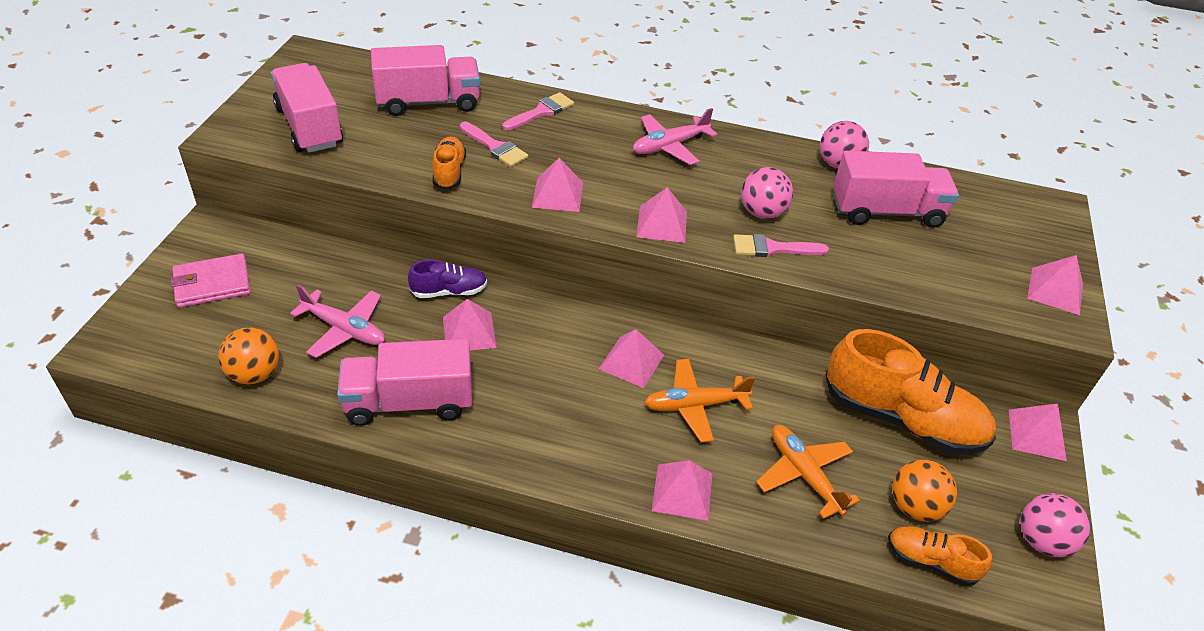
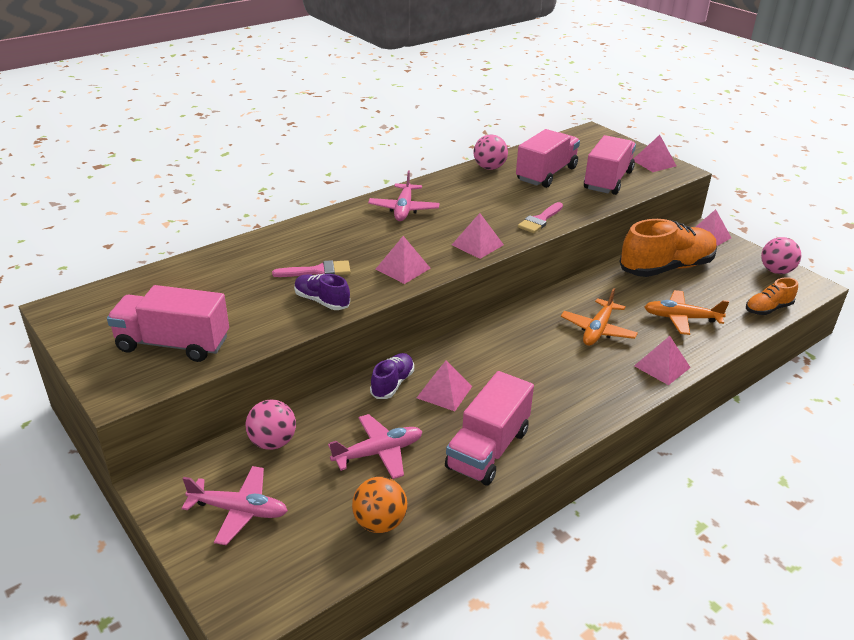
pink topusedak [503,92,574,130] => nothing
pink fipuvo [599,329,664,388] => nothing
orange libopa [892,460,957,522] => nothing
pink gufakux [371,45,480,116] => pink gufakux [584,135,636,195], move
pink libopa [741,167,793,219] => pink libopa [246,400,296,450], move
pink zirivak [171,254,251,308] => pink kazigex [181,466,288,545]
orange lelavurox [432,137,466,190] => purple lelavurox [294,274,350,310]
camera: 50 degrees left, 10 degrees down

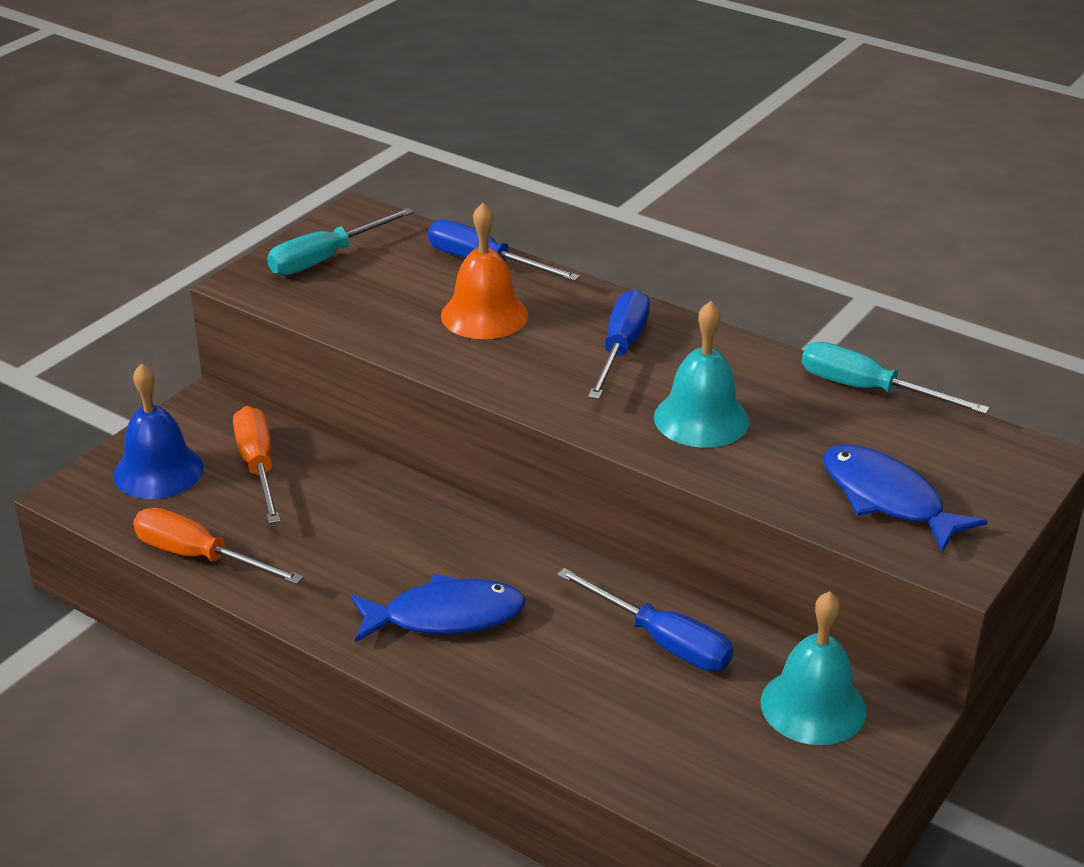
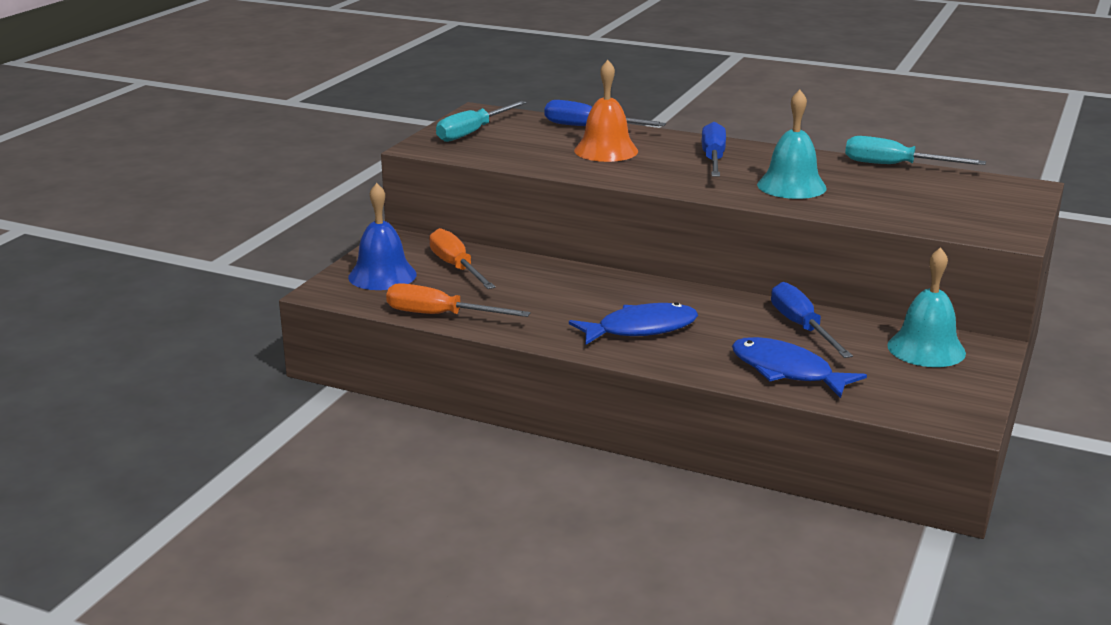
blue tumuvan [823,444,987,553] => blue tumuvan [732,337,867,398], move
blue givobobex [557,568,733,671] => blue givobobex [771,282,853,358], 135 degrees counterclockwise
camera: 10 degrees left, 10 degrees down

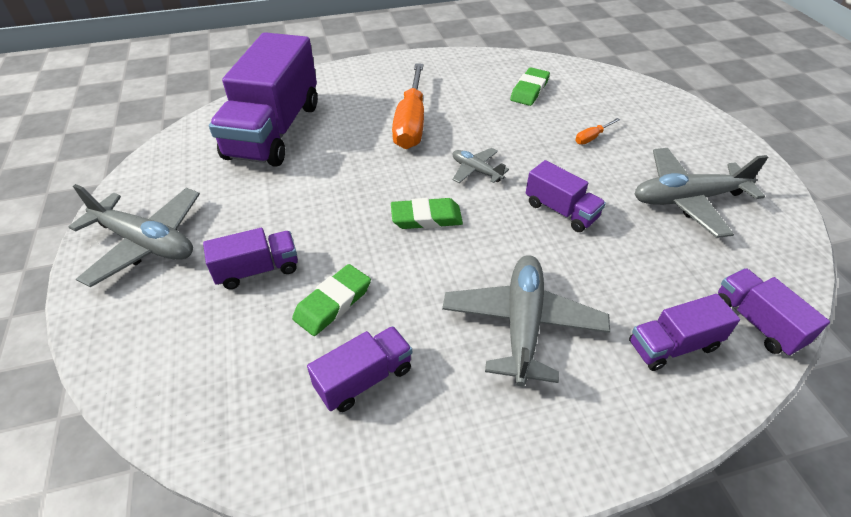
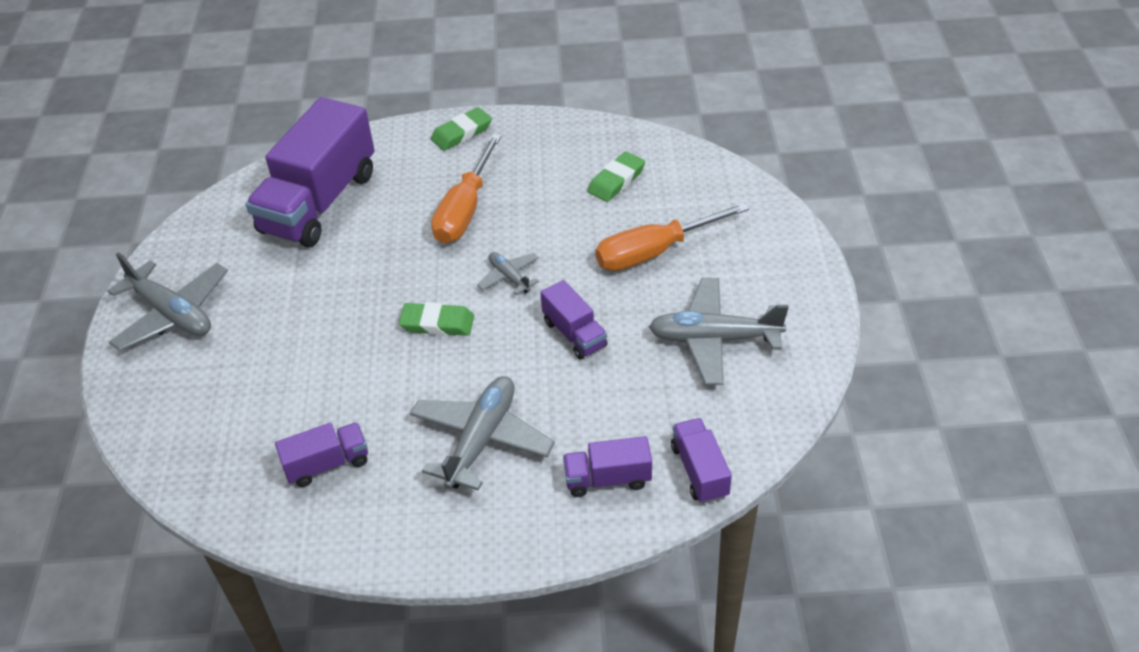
purple gufakux [203,228,298,289] => nothing
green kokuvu [292,264,371,336] => green kokuvu [431,107,492,151], move
orange givobobex [575,118,620,144] => orange givobobex [595,203,749,271], x2.41
camera: 15 degrees right, 0 degrees up

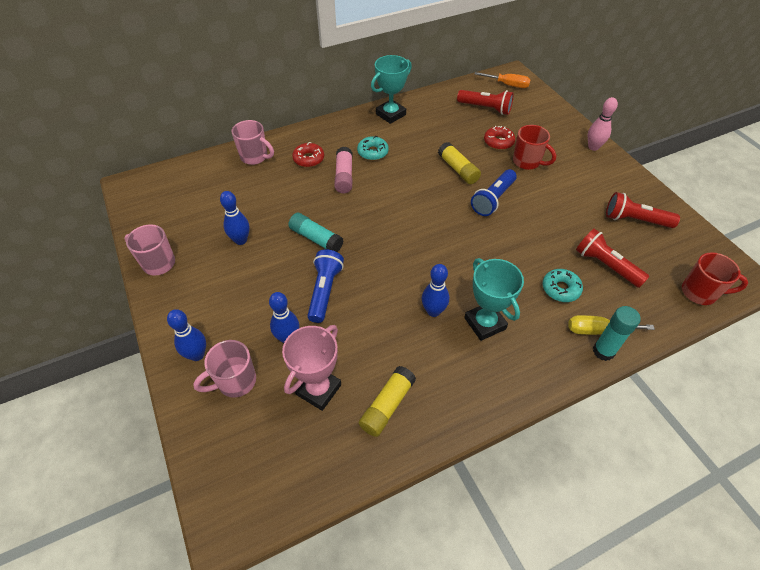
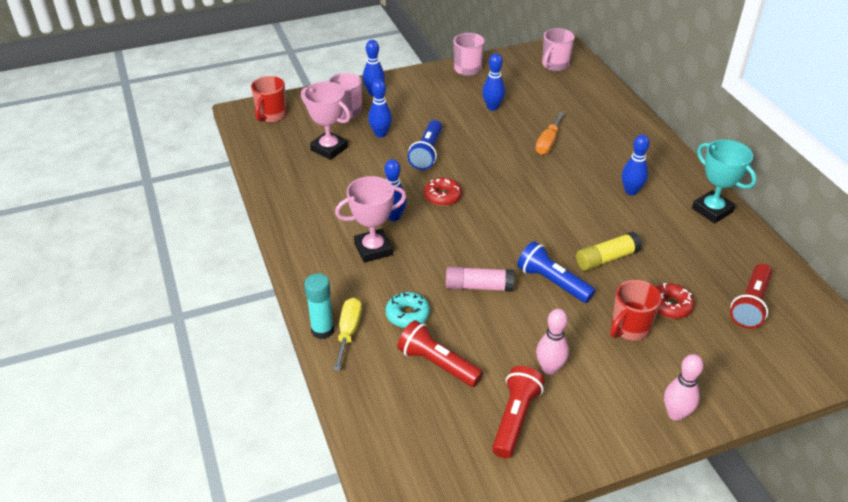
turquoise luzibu [288,213,343,252] => nothing
yellow luzibu [359,366,416,437] => nothing
nothing => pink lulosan [536,309,569,375]
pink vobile [231,120,274,165] => pink vobile [542,28,575,71], move
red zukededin [292,142,324,167] => red zukededin [424,177,462,206], move
pink luzibu [334,147,352,193] => pink luzibu [446,266,514,292], move
orange givobobex [475,72,531,88] => orange givobobex [535,112,564,155], move
red vobile [682,252,748,305] => red vobile [251,76,287,123], move
turquoise zukededin [357,136,389,160] => blue lulosan [622,134,650,195]
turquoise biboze [464,258,524,341] => pink biboze [335,176,407,263]
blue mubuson [307,249,344,323] => blue mubuson [407,120,442,170], 90 degrees clockwise
red mubuson [576,229,649,288] => red mubuson [397,320,483,387], 105 degrees counterclockwise
camera: 95 degrees right, 10 degrees down

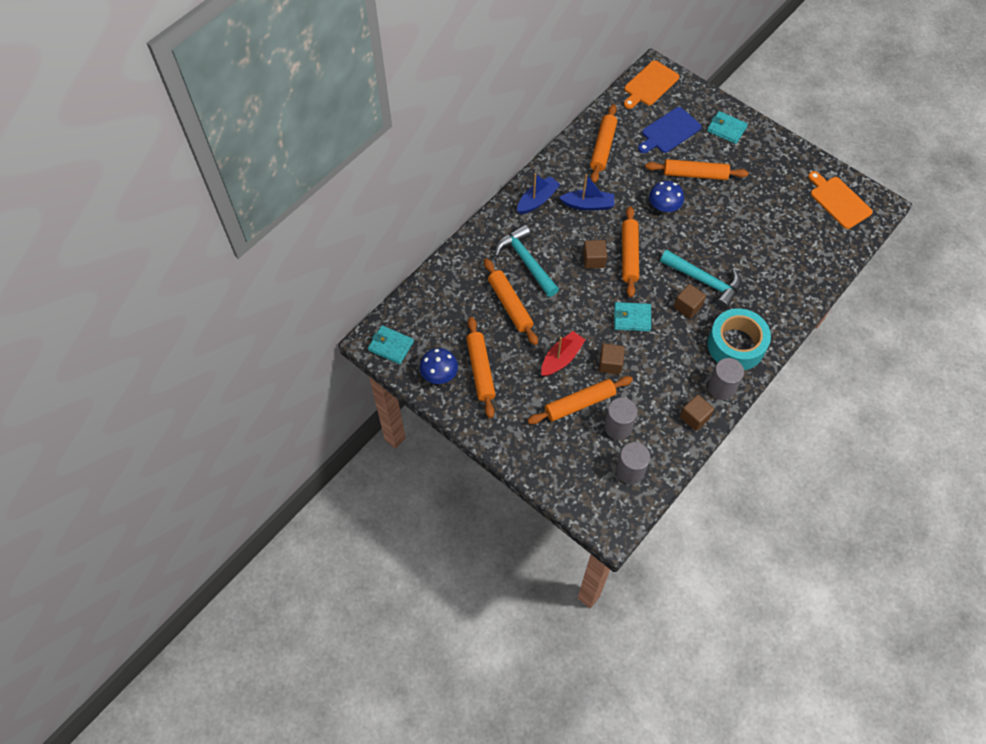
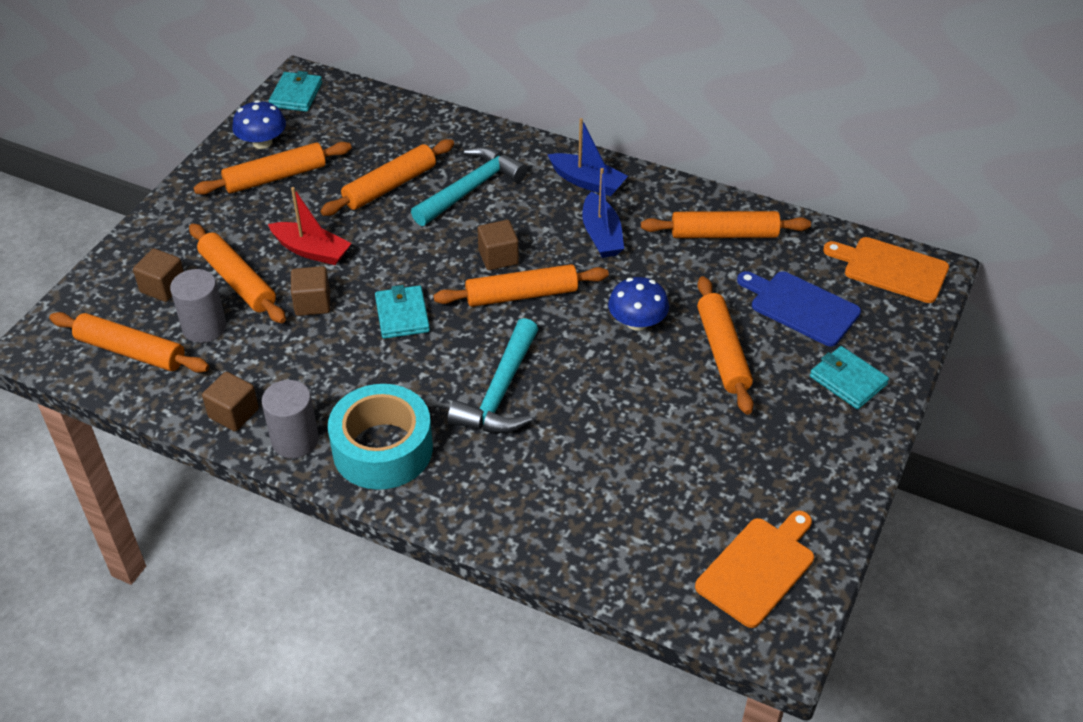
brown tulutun [674,284,706,319] => brown tulutun [133,248,184,302], move
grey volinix [616,442,650,484] => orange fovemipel [49,312,209,373]
turquoise zirivak [707,111,748,144] => turquoise zirivak [810,346,889,409], 60 degrees counterclockwise
camera: 75 degrees right, 15 degrees down

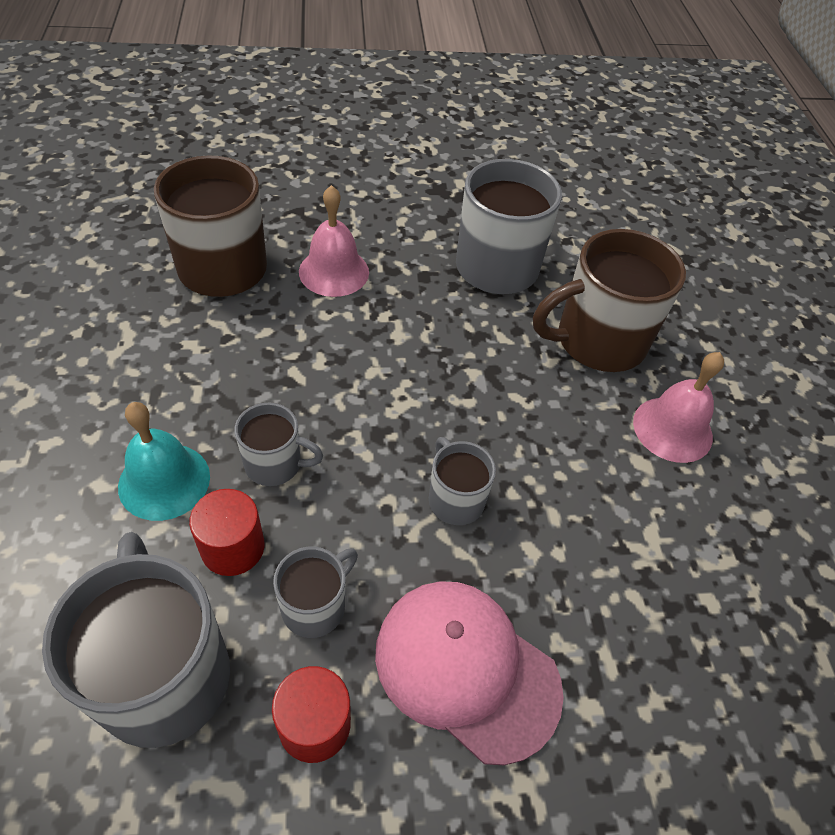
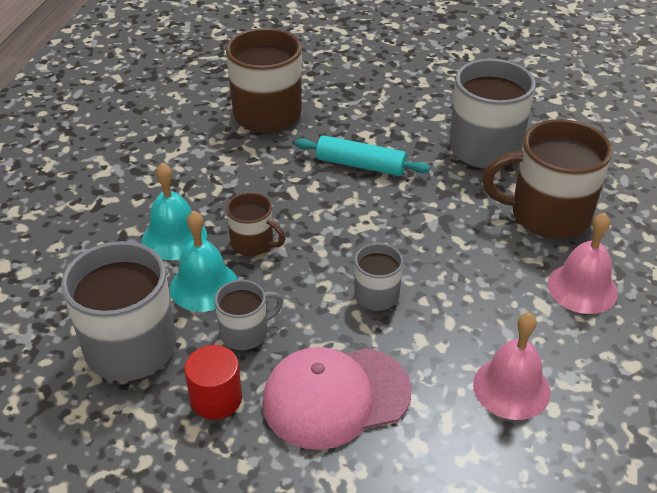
nothing => turquoise fovemipel [295,135,430,176]
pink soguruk [299,185,369,297] => pink soguruk [473,313,551,420], move
red volinix [189,489,265,576] => turquoise soguruk [170,211,238,312]
grey vobile [235,403,323,486] => brown vobile [226,192,286,256]
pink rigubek [375,581,564,765] => pink rigubek [262,347,412,450], 75 degrees counterclockwise
camera: 25 degrees right, 10 degrees down

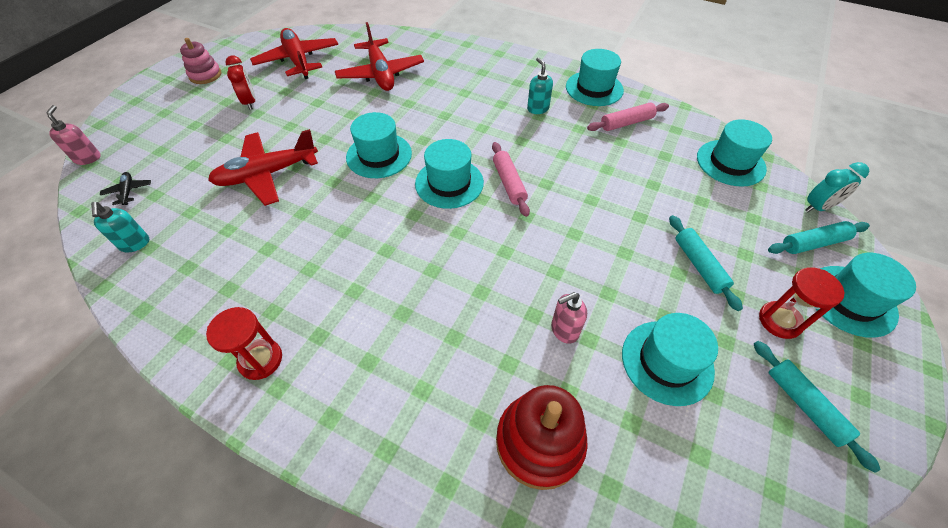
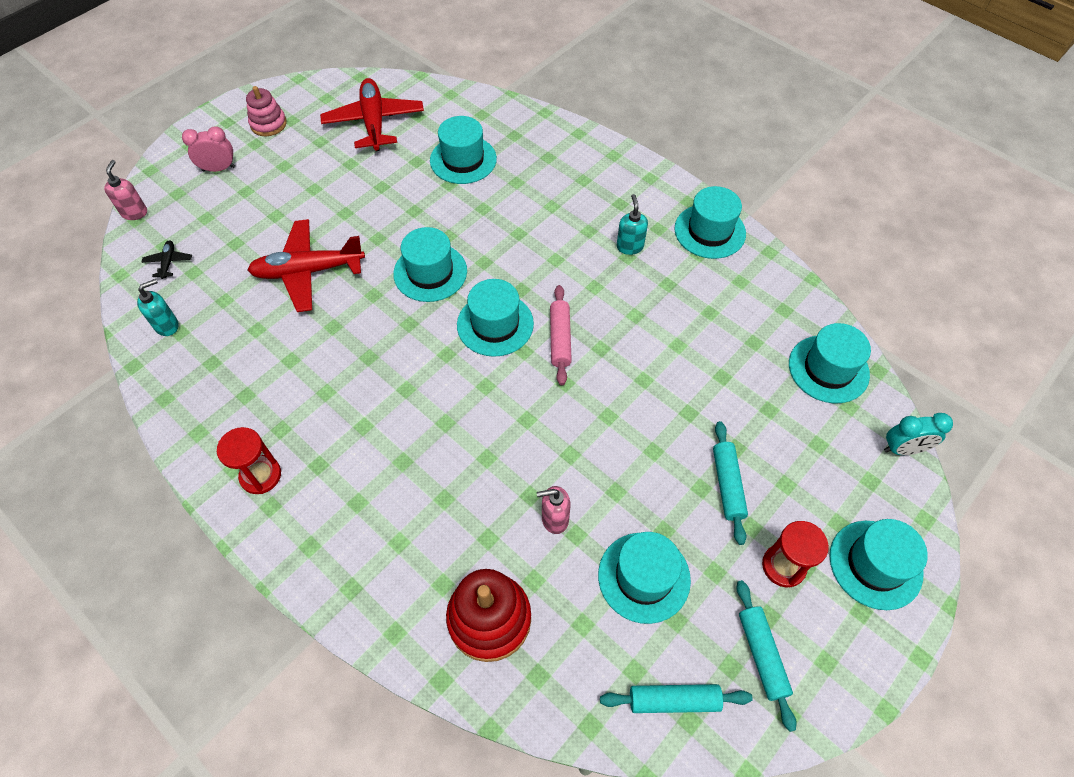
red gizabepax [226,56,255,110] => nothing
pink fovemipel [587,103,669,131] => nothing
nothing => pink gizabepax [182,126,235,172]
turquoise fovemipel [768,221,870,254] => turquoise fovemipel [600,684,753,713], move
red kazigex [335,22,424,91] => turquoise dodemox [430,116,497,184]
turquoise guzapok [91,202,149,252] => turquoise guzapok [137,279,179,336], 120 degrees counterclockwise
camera: 15 degrees right, 5 degrees up

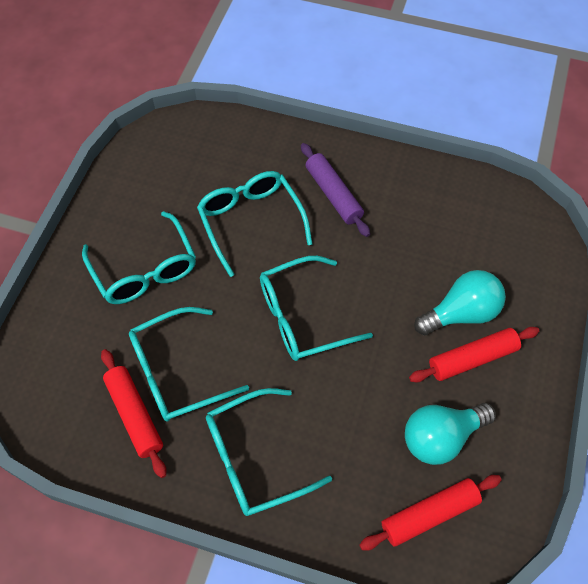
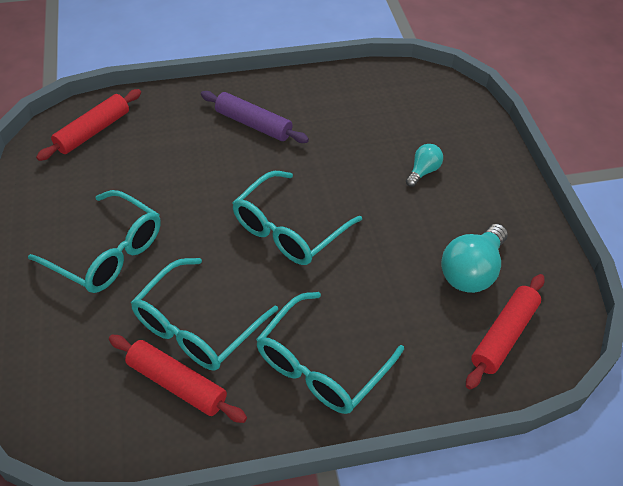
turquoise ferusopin [197,171,312,277] => nothing
red fovemipel [409,327,539,382] => red fovemipel [36,89,141,161], move
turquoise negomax [414,270,506,336] => turquoise negomax [406,144,443,187], x0.56
camera: 30 degrees left, 10 degrees down

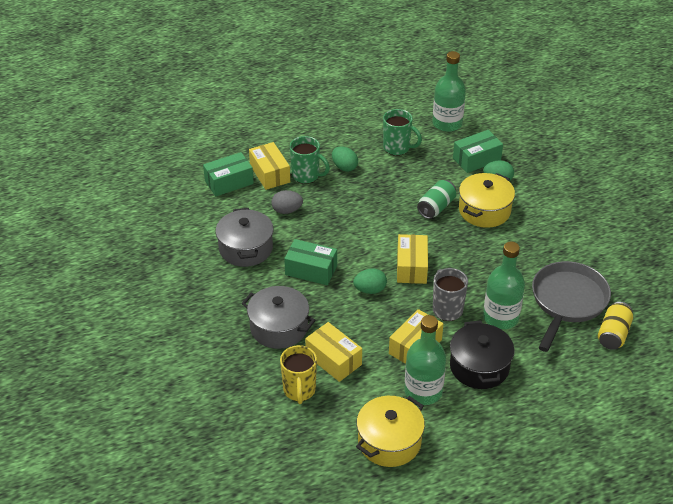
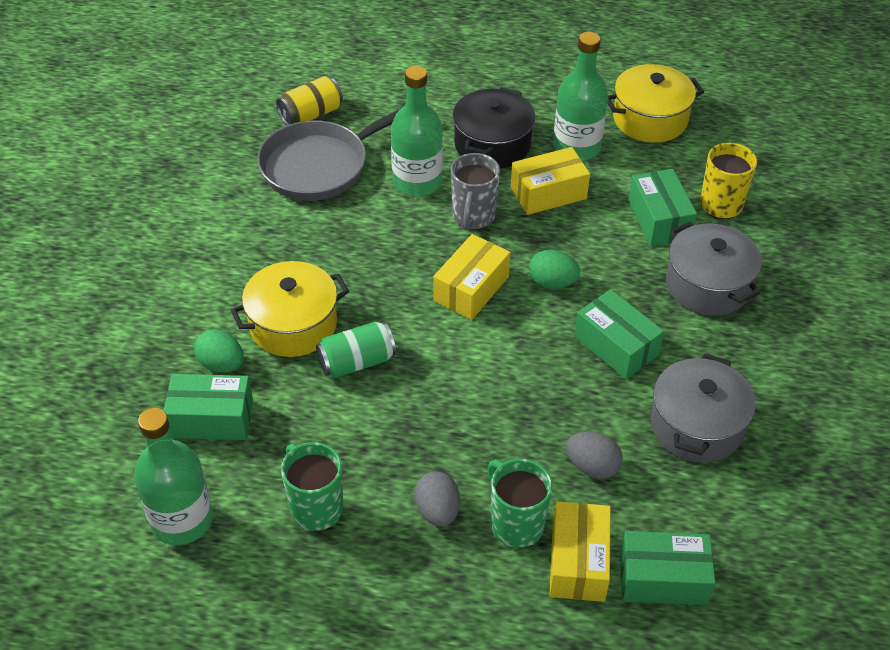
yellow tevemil [305,322,362,382] => green tevemil [628,169,697,246]
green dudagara [332,147,358,172] => grey dudagara [415,471,460,527]
camera: 150 degrees left, 5 degrees up

